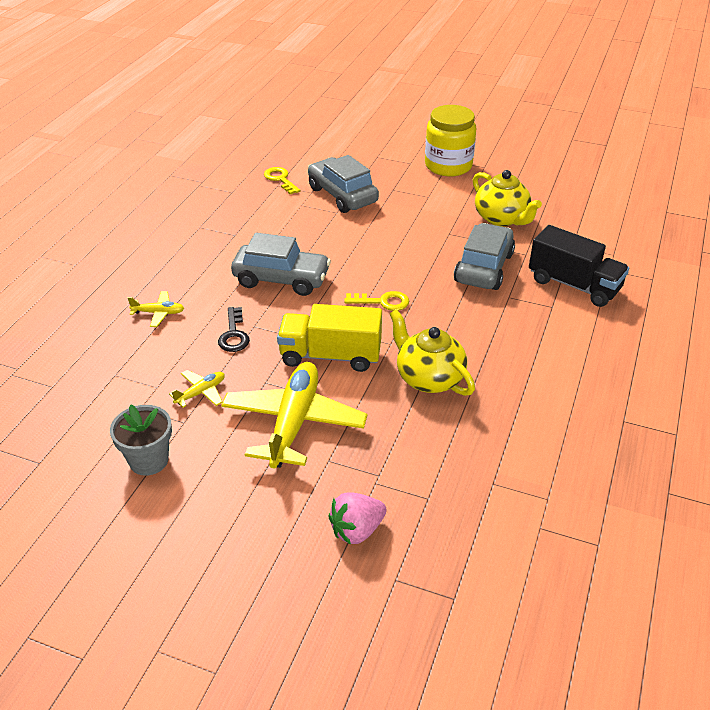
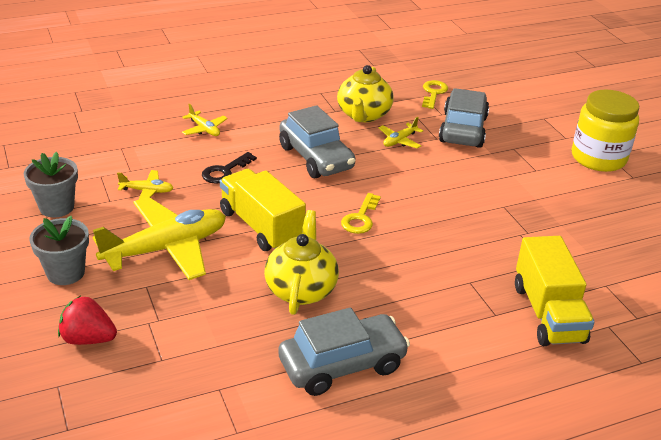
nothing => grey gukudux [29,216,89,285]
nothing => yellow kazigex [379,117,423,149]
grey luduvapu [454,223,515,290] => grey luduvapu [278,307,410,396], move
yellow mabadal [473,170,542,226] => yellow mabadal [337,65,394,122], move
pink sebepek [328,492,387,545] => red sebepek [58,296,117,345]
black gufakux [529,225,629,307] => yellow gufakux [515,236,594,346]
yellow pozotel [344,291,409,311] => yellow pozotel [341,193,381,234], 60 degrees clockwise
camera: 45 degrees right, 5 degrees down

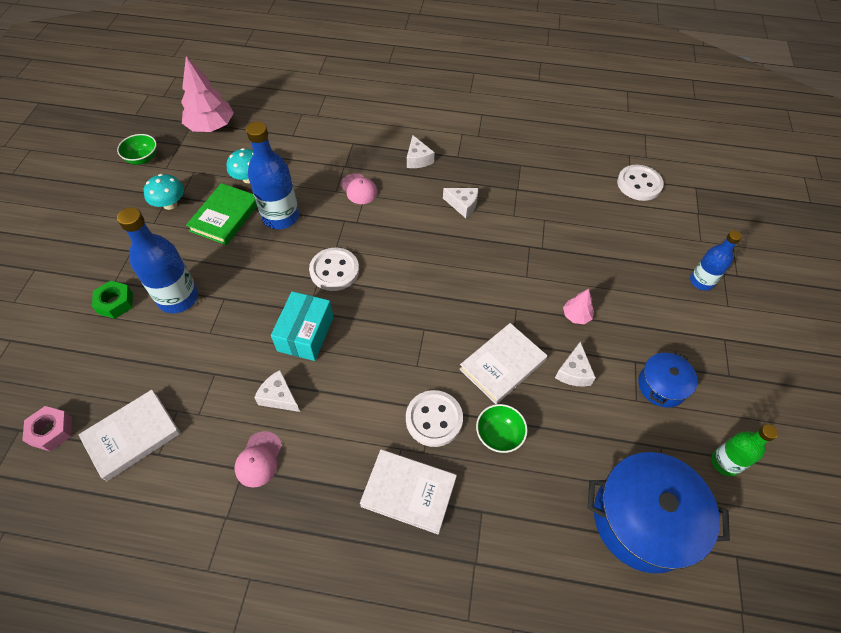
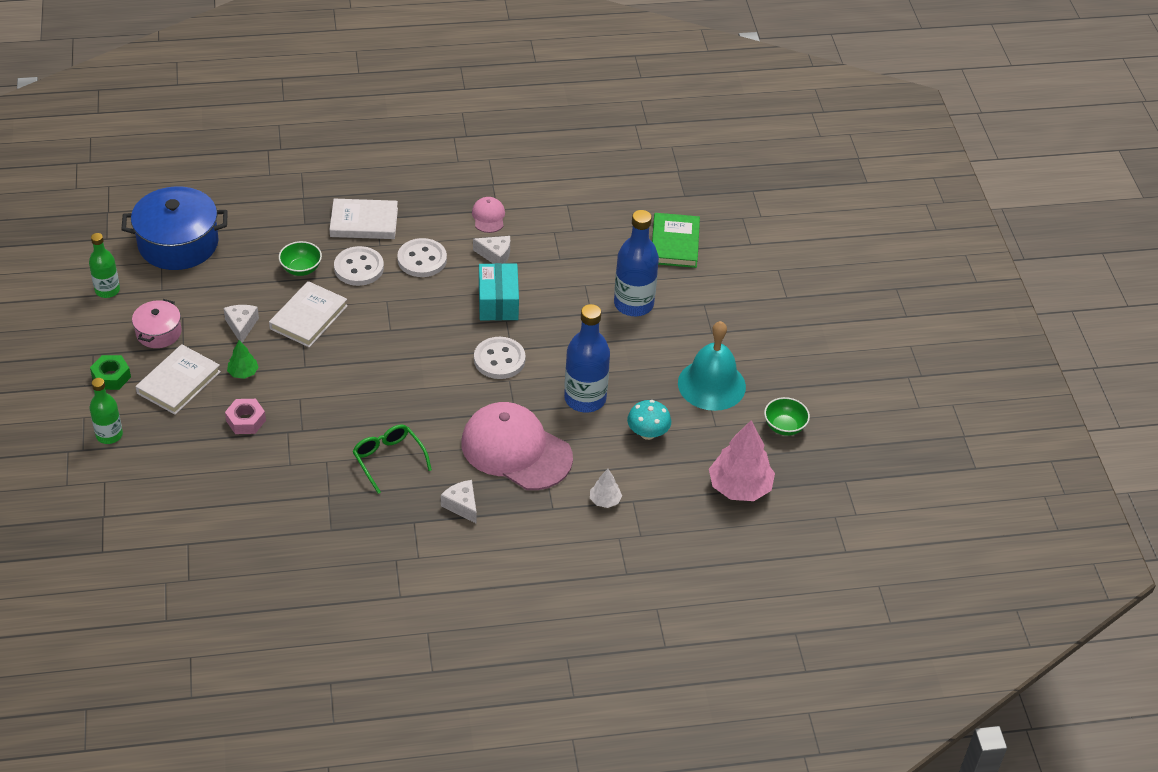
nothing => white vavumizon [590,469,622,508]
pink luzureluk [22,406,72,452] => pink luzureluk [225,399,266,434], move
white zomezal [78,390,181,481] => white zomezal [135,344,221,415], move
green luzureluk [92,280,133,319] => green luzureluk [90,355,131,390], move
green zomezal [186,183,257,245] => green zomezal [652,213,700,268], move
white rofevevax [617,165,664,201] => white rofevevax [397,238,447,277], move
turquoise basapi [144,174,184,210] => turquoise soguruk [678,321,746,411]
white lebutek [443,188,478,218] => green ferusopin [352,424,432,494]
pink vavumizon [563,289,594,324] => green vavumizon [227,340,259,379]
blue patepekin [638,351,698,407] => pink patepekin [132,299,182,348]
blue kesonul [690,231,742,291] => green kesonul [89,378,123,444]
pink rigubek [340,173,378,204] => pink rigubek [461,402,573,490], x2.29
camera: 160 degrees right, 10 degrees down

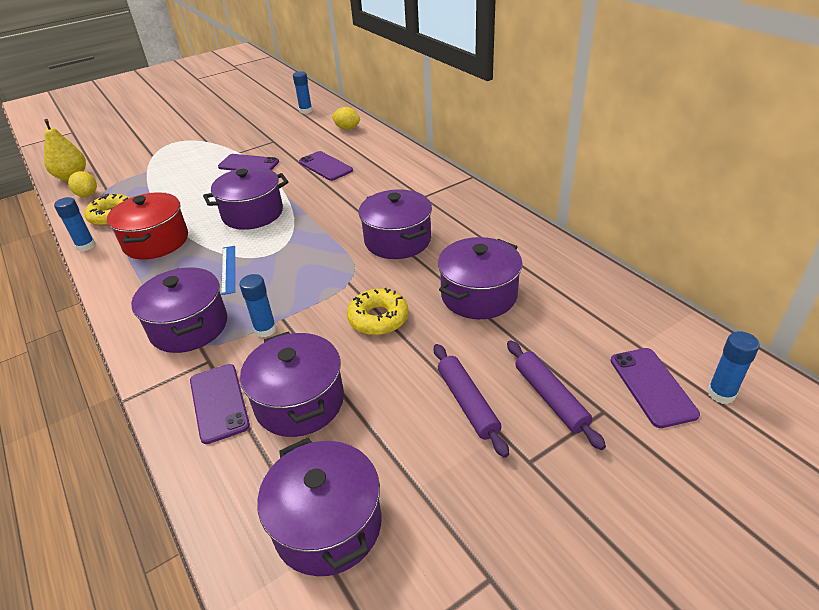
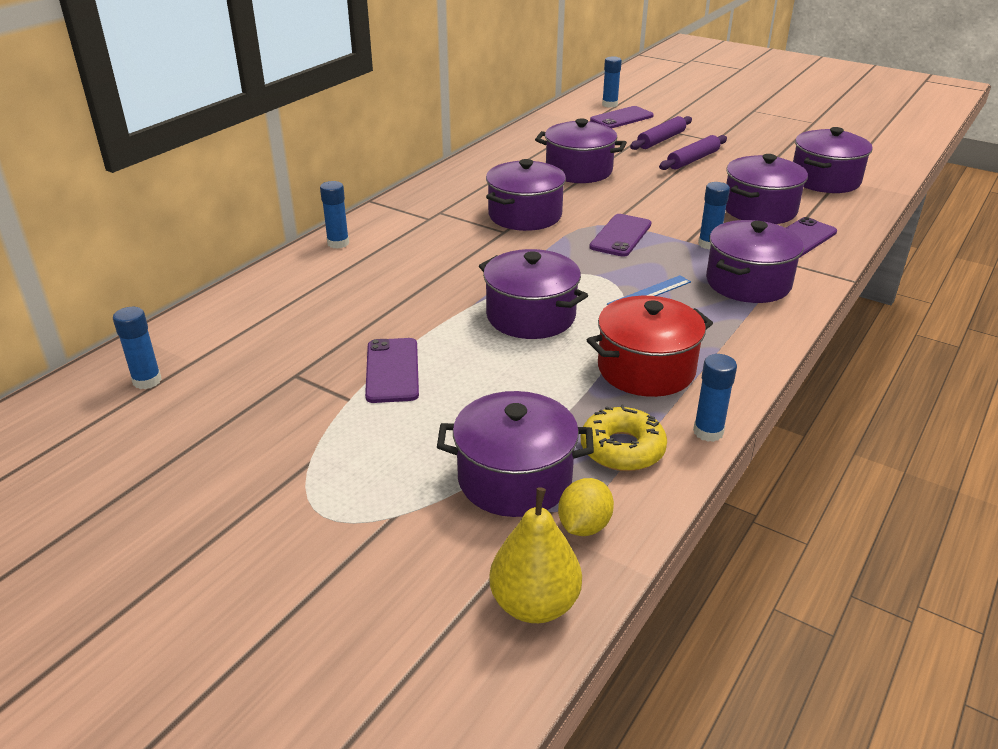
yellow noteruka [332,107,360,130] => nothing
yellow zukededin [347,288,408,335] => nothing
nothing => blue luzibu [320,181,349,249]
nothing => purple patepekin [437,391,594,517]
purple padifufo [299,151,353,181] => purple padifufo [589,214,652,257], move
camera: 115 degrees left, 5 degrees down

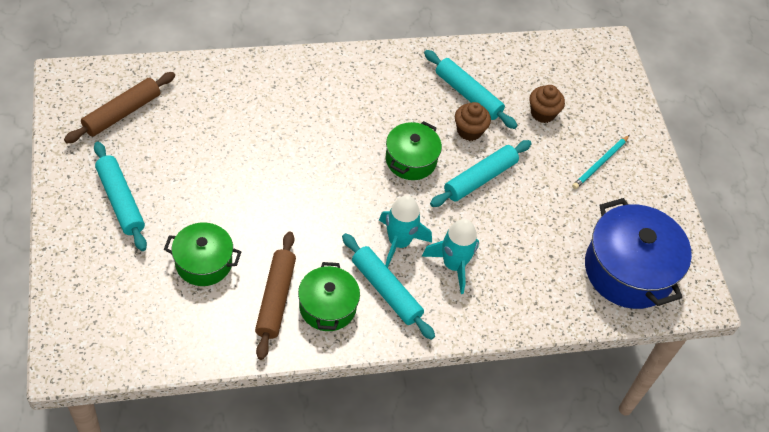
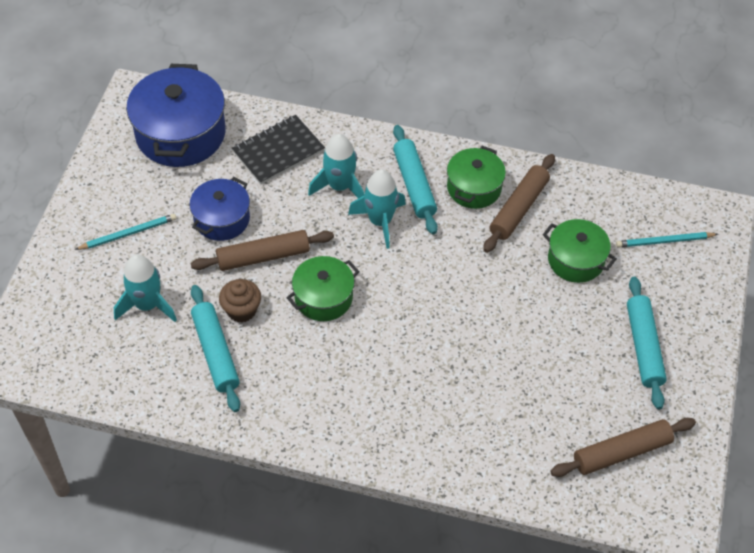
nothing => blue patepekin [189,177,250,241]
nothing => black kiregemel [232,115,325,185]
nothing => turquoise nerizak [616,232,718,248]
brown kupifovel [529,85,565,123] => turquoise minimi [114,254,177,322]
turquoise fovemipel [430,140,532,207] => brown fovemipel [191,230,334,271]
camera: 150 degrees left, 0 degrees up

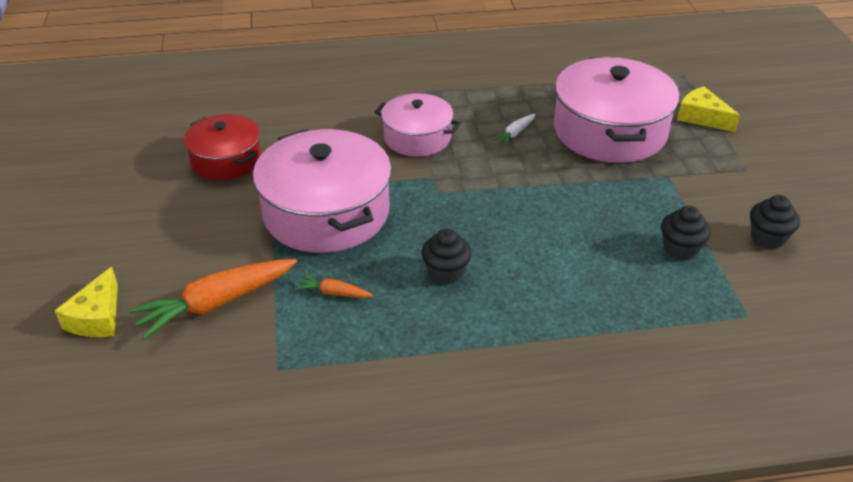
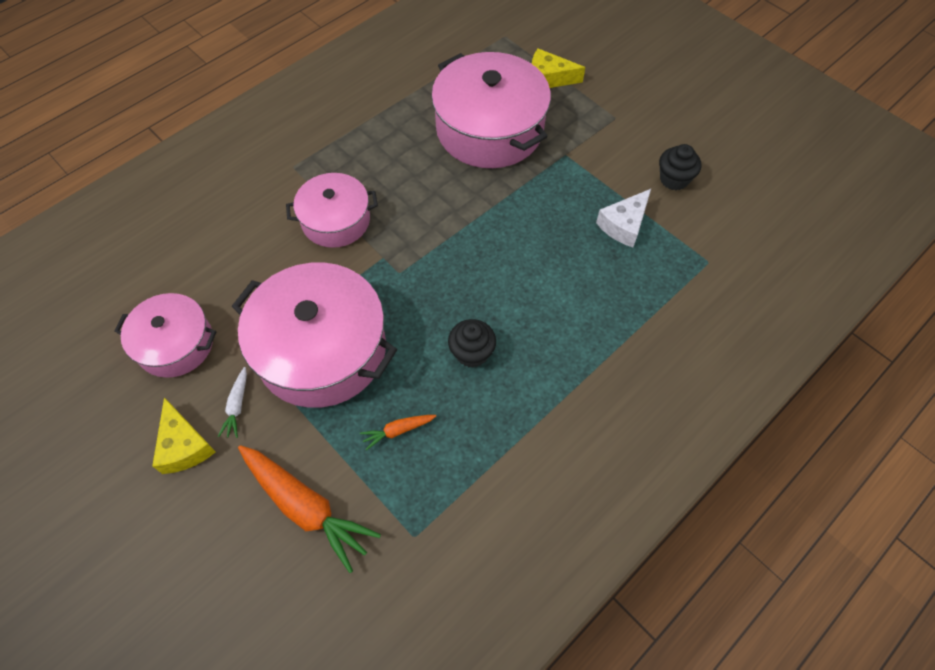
yellow lebutek [55,267,118,337] => yellow lebutek [152,397,216,474], move
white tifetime [492,114,536,146] => white tifetime [218,367,247,438], move
black kupifovel [661,206,711,261] => white lebutek [596,189,651,247]
red patepekin [184,114,261,180] => pink patepekin [114,293,216,378]
orange tifetime [128,259,297,339] => orange tifetime [238,445,381,573], 75 degrees counterclockwise
camera: 35 degrees left, 20 degrees up

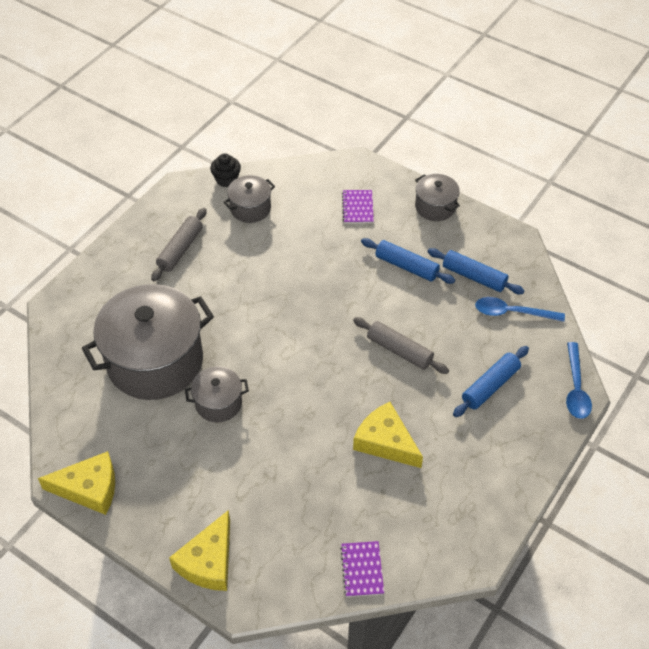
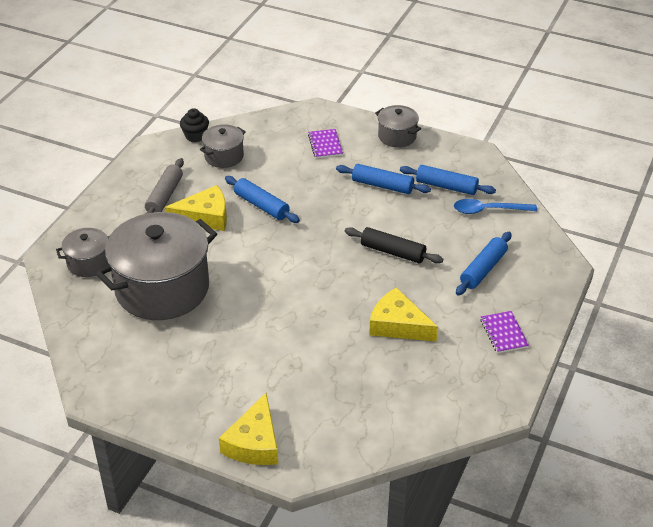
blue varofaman [566,342,592,419] => nothing
nothing => blue fovemipel [225,176,300,223]
yellow lebutek [38,451,115,515] => yellow lebutek [164,185,227,231], move
grey patepekin [185,366,249,422] => grey patepekin [56,228,109,277], move
purple kiregemel [340,541,384,597] => purple kiregemel [480,311,529,353], move
grey fovemipel [353,317,449,374] => black fovemipel [345,227,443,263]
camera: 10 degrees left, 10 degrees down

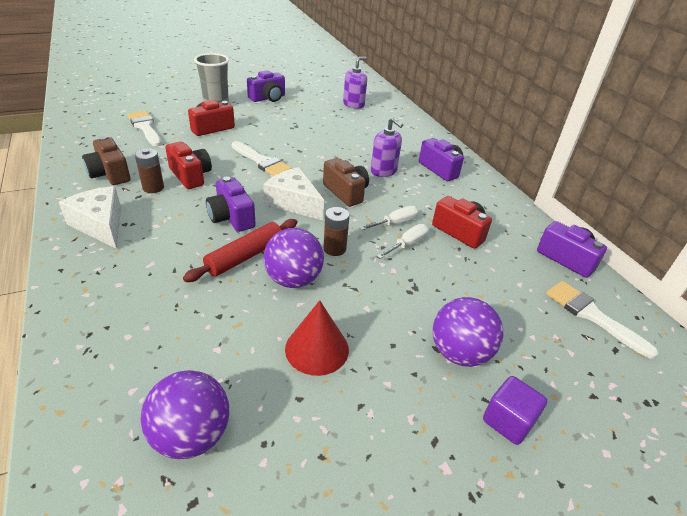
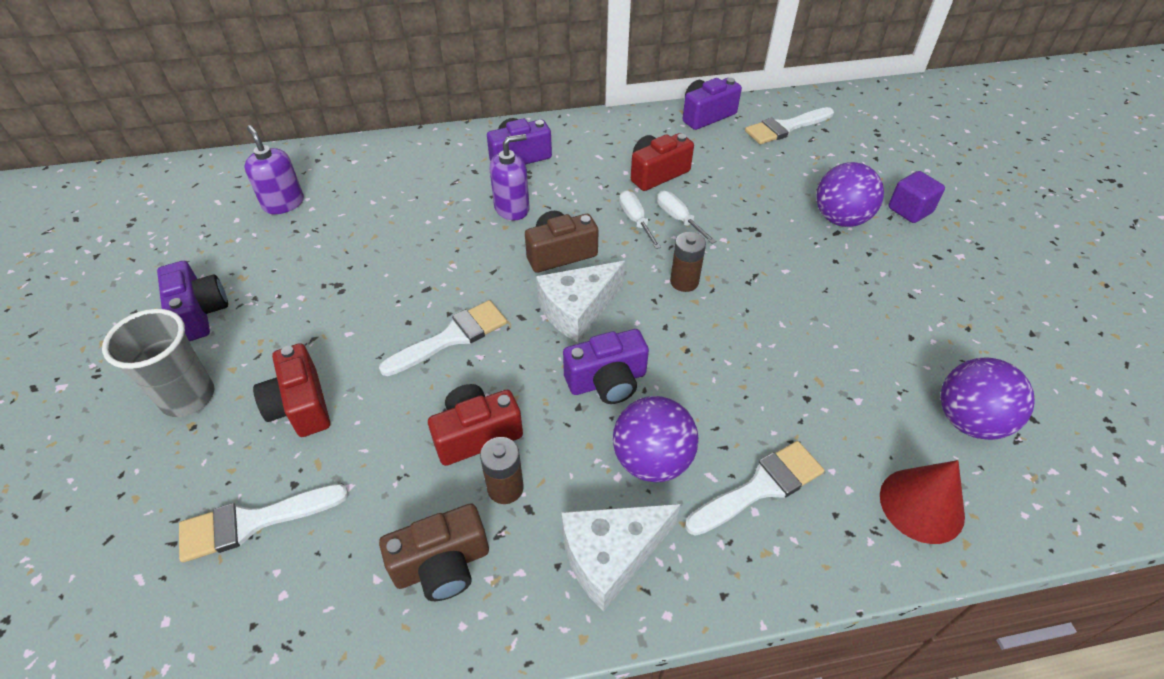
red fovemipel [183,219,297,282] => nothing
nothing => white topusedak [685,441,824,536]
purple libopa [263,228,324,288] => purple libopa [613,396,699,482], move
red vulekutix [285,300,349,376] => red vulekutix [880,460,965,544], move
camera: 75 degrees left, 10 degrees up

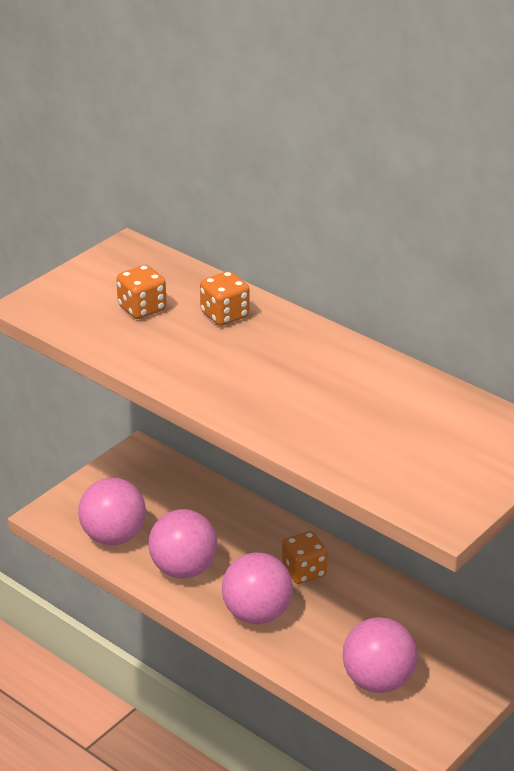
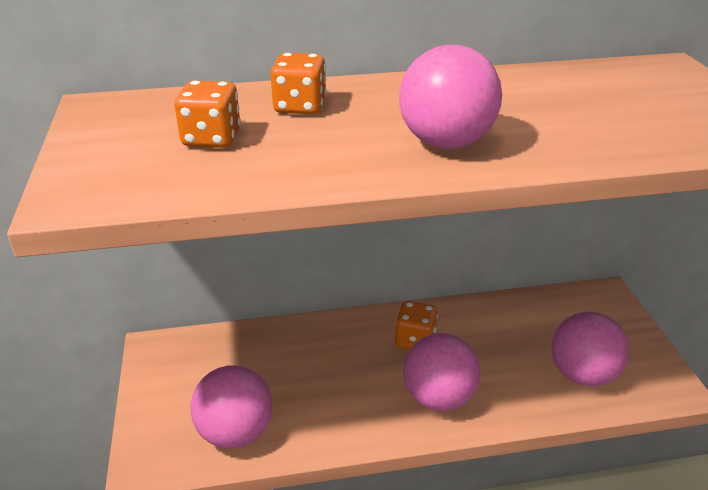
pink libopa [148,509,218,579] => pink libopa [399,44,502,149], move
camera: 50 degrees left, 0 degrees up

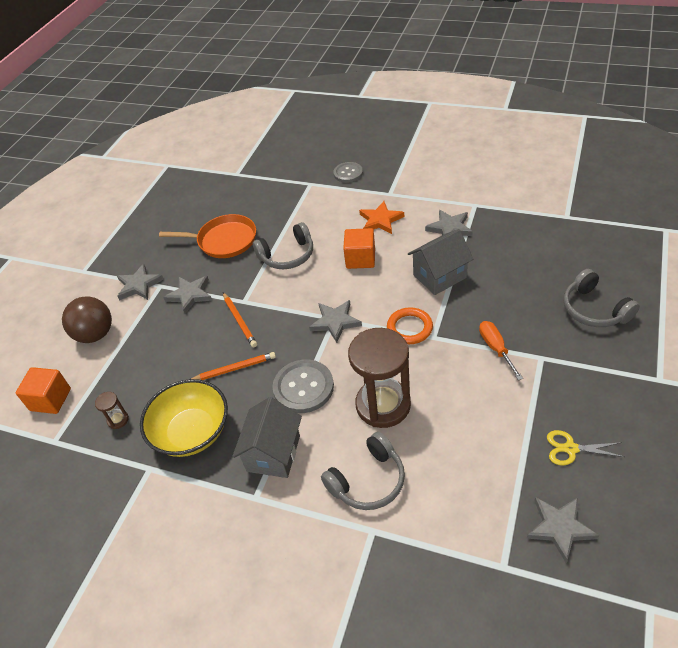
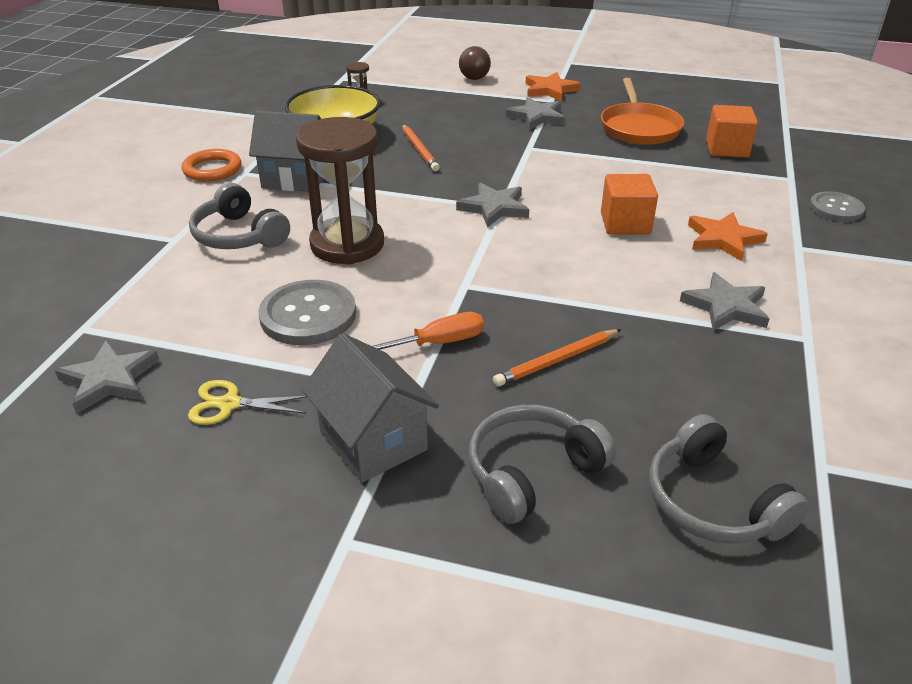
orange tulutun [16,367,71,414] => orange tulutun [706,105,758,158], move
orange nerizak [223,292,257,347] => orange nerizak [493,329,621,387], move
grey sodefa [253,222,313,269] => grey sodefa [649,414,809,544], move
grey rofevevax [273,359,334,413] => grey rofevevax [258,280,356,345], move
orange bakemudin [387,307,433,344] => orange bakemudin [182,149,241,182], move
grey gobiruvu [408,229,473,295] => grey gobiruvu [302,333,439,483], move
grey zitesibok [117,264,164,300] => orange zitesibok [526,72,580,101]
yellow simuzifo [547,430,624,466] => yellow simuzifo [188,380,307,425], 90 degrees counterclockwise
brown libopa [62,296,112,343] => brown libopa [459,46,491,80], x0.64
camera: 80 degrees right, 10 degrees down

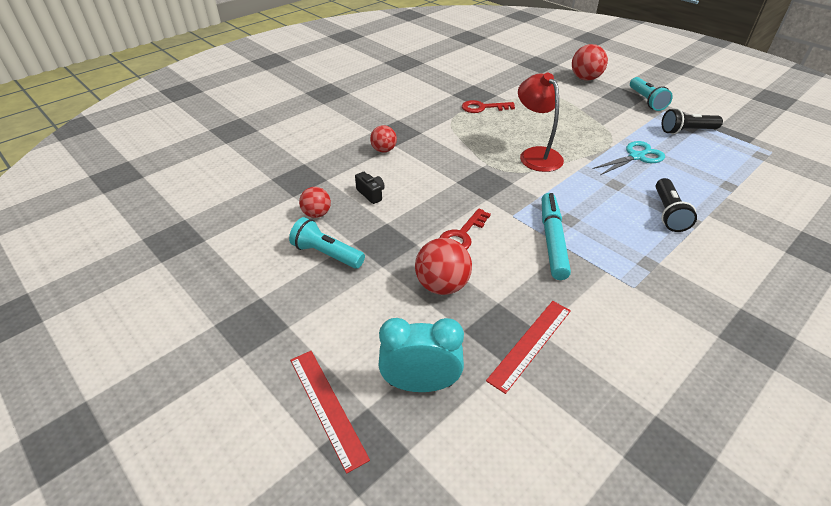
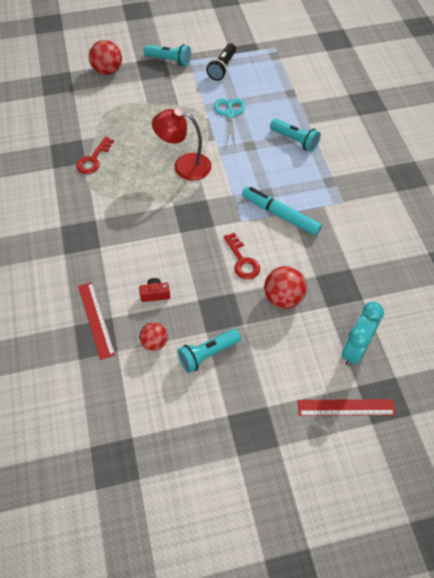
red libopa [370,125,397,153] => nothing
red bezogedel [486,301,571,394] => red bezogedel [78,282,115,360], move
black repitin [355,172,385,204] => red repitin [139,278,170,302]
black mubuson [656,178,697,232] => turquoise mubuson [270,119,321,152]
camera: 60 degrees left, 15 degrees up

